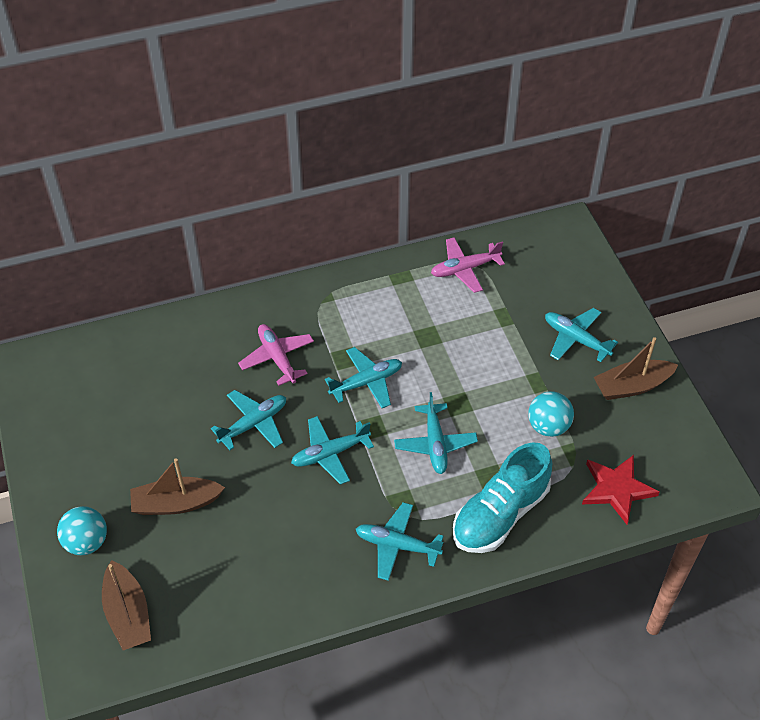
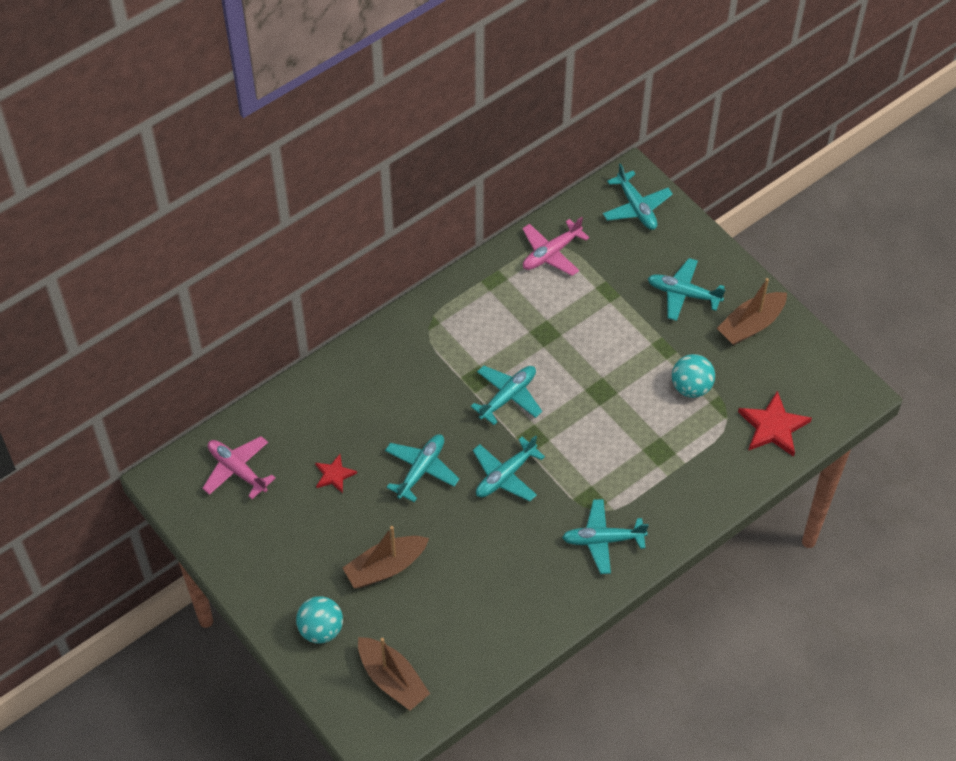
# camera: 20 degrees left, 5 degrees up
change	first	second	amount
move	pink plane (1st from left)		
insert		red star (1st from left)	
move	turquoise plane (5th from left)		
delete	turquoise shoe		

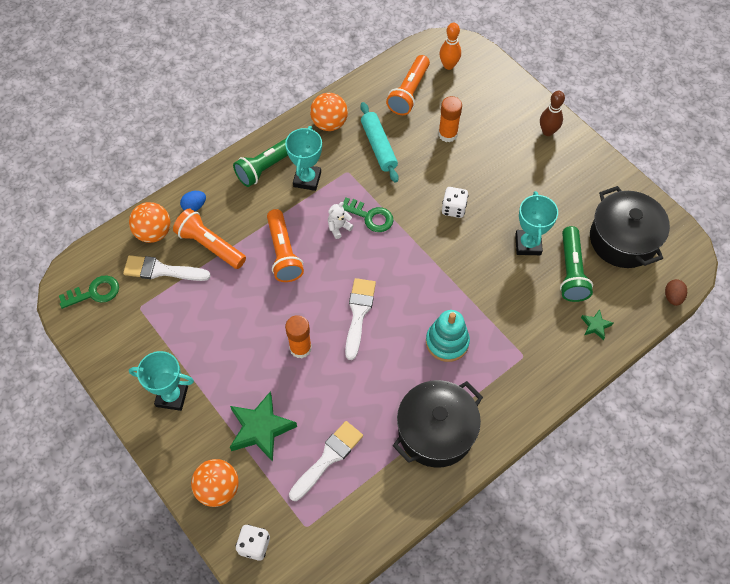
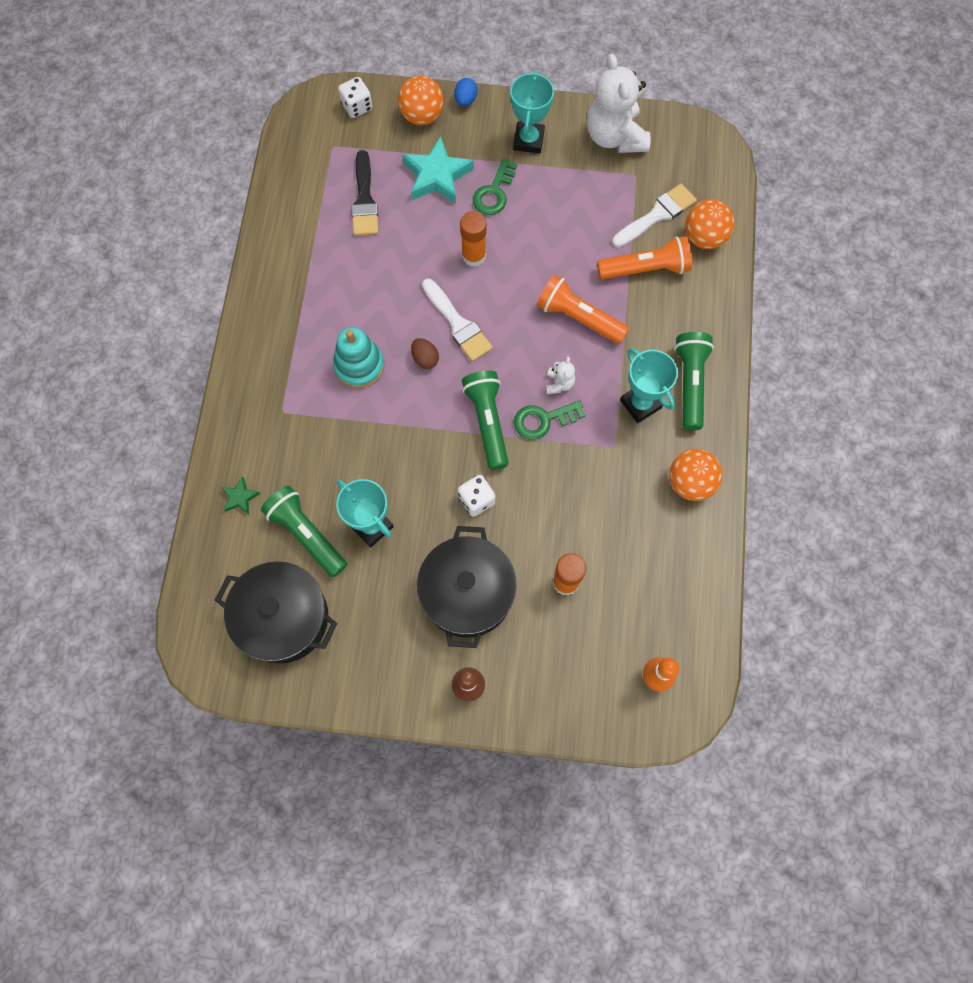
# camera: 135 degrees right, 10 degrees up
change	first	second	amount
recolor	white brush (2nd from left)	black brush	
recolor	green star (1st from left)	turquoise star	
move	brown egg		
move	black pot (1st from left in the first image)	black pot (2nd from left)	
move	blue egg		
insert		green flashlight (2nd from left)	
move	green key (1st from left)		
rotate	turquoise trophy (1st from left in the first image)	turquoise trophy (2nd from left)	45 degrees counterclockwise
insert		white teddy bear (2nd from left)	
delete	turquoise rolling pin		
delete	orange flashlight (3rd from left)		

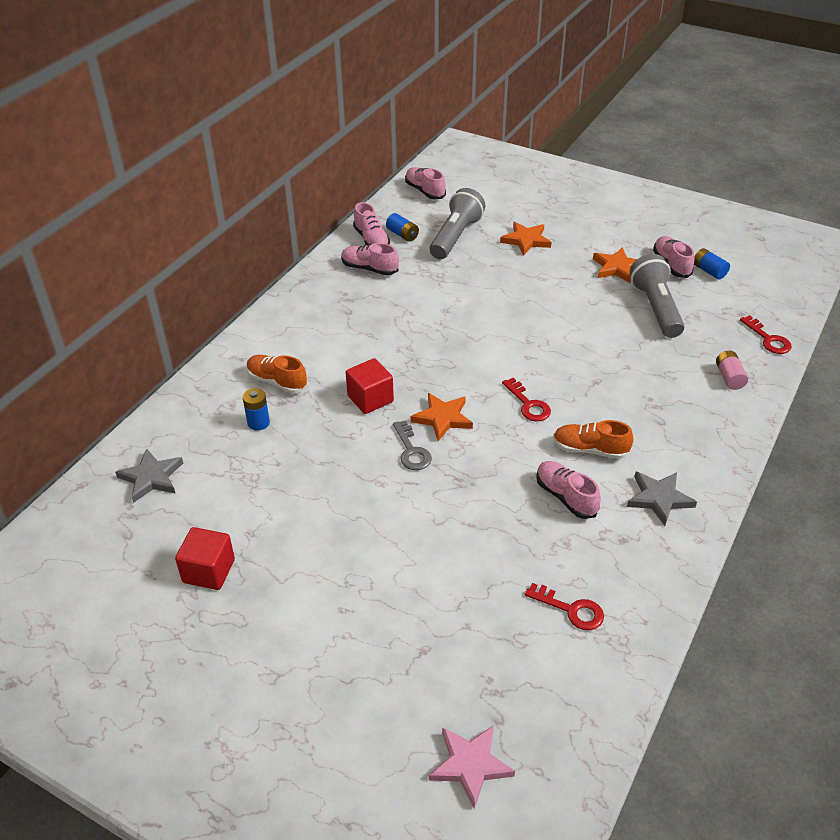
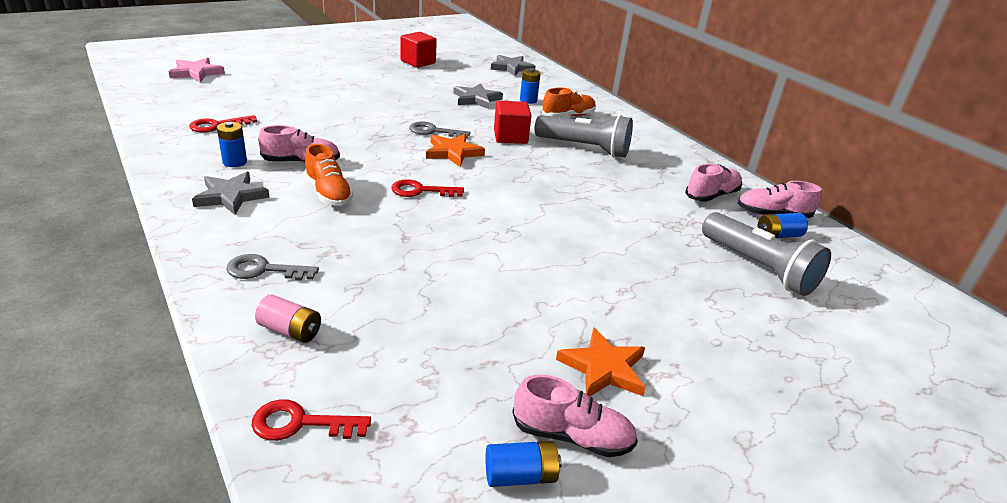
# camera: 115 degrees right, 10 degrees down
change	first	second	amount
insert		blue battery (1st from left)	
insert		grey key (1st from left)	
rotate	orange shoe (2nd from left in the first image)	orange shoe (1st from left)	105 degrees clockwise
insert		grey star (2nd from left)	
move	grey flashlight (2nd from left in the first image)	grey flashlight (1st from left)	
delete	pink shoe (3rd from left)		
delete	orange star (2nd from left)		

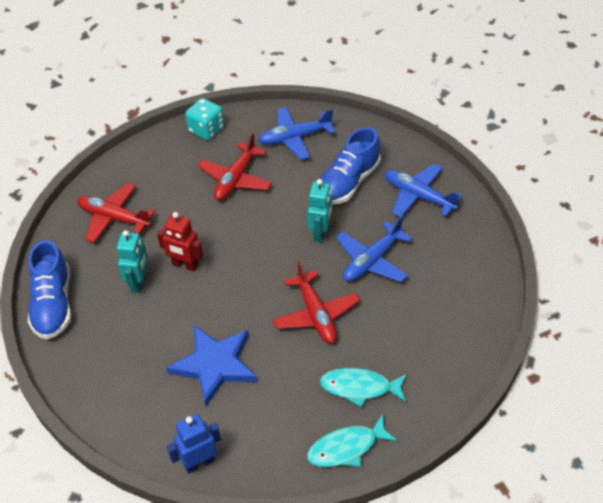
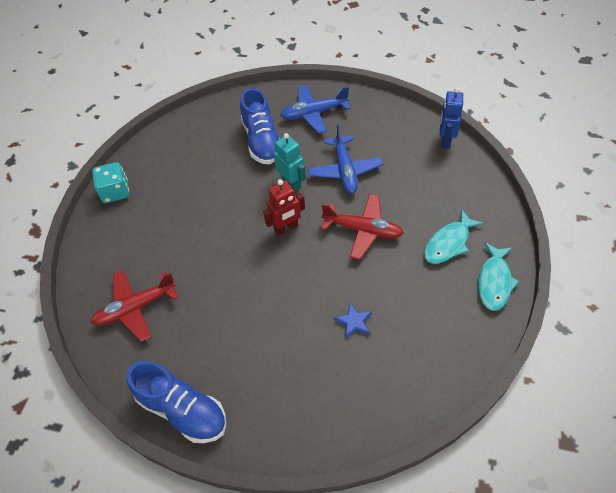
# camera: 50 degrees left, 5 degrees up
change	first	second	amount
move	red robot		
resize	blue star		x0.45
move	blue robot		
delete	turquoise robot (1st from left)		
delete	red plane (2nd from left)		
delete	blue plane (1st from left)		

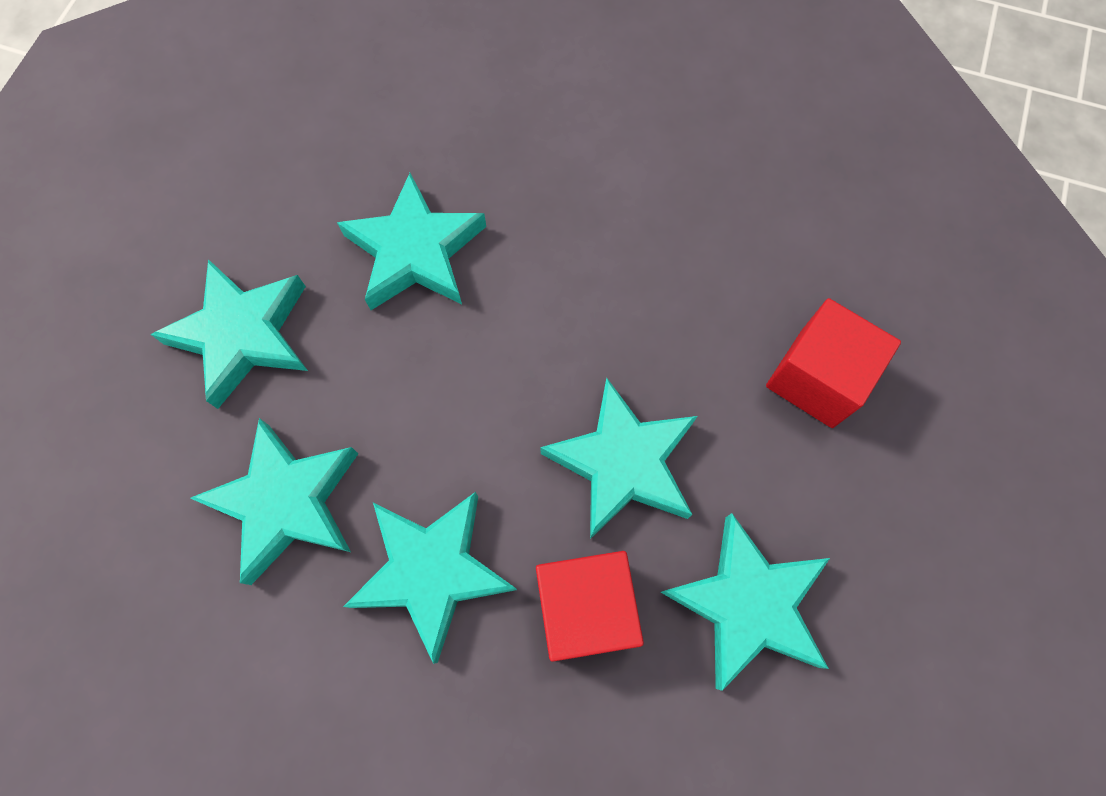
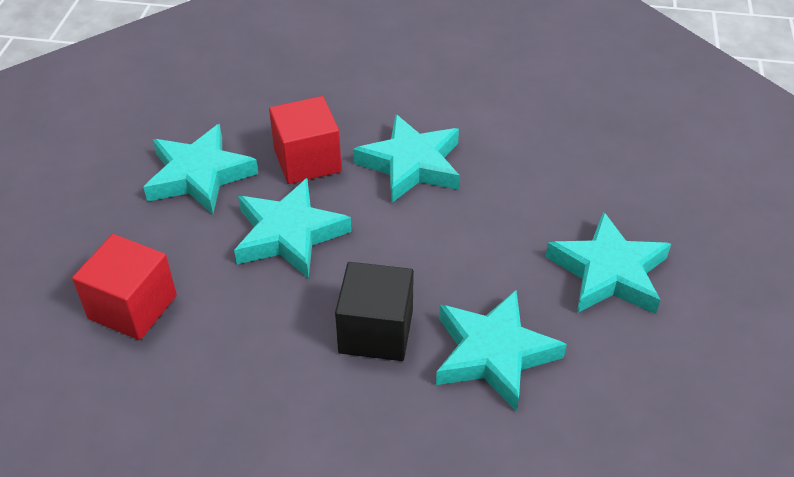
# camera: 170 degrees right, 25 degrees down
change	first	second	amount
insert		black cube	
delete	turquoise star (2nd from left)		

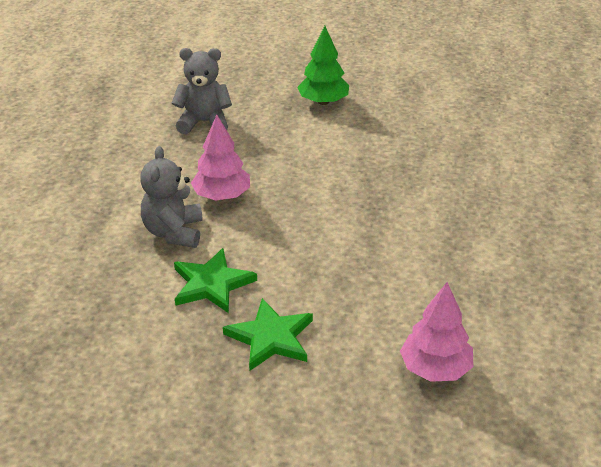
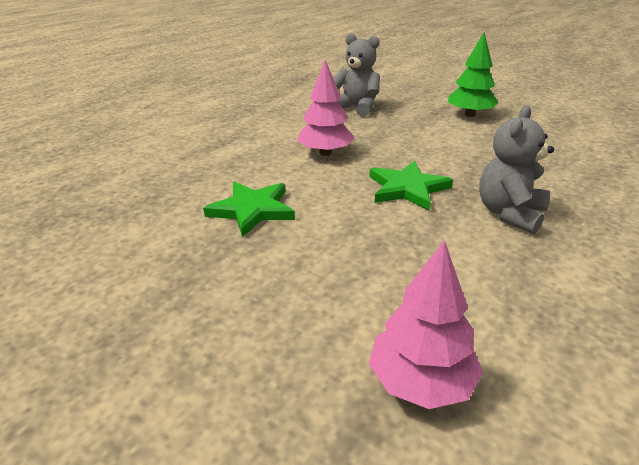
# camera: 30 degrees right, 5 degrees down
change	first	second	amount
move	green star (2nd from left)		
move	grey teddy bear (1st from left in the first image)	grey teddy bear (2nd from left)	

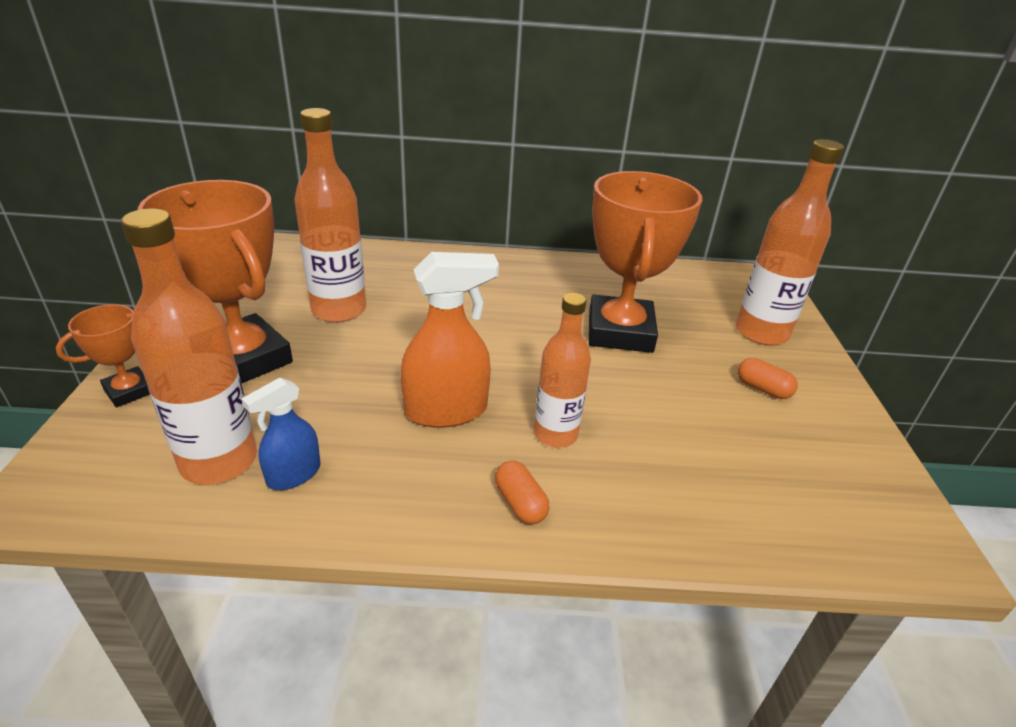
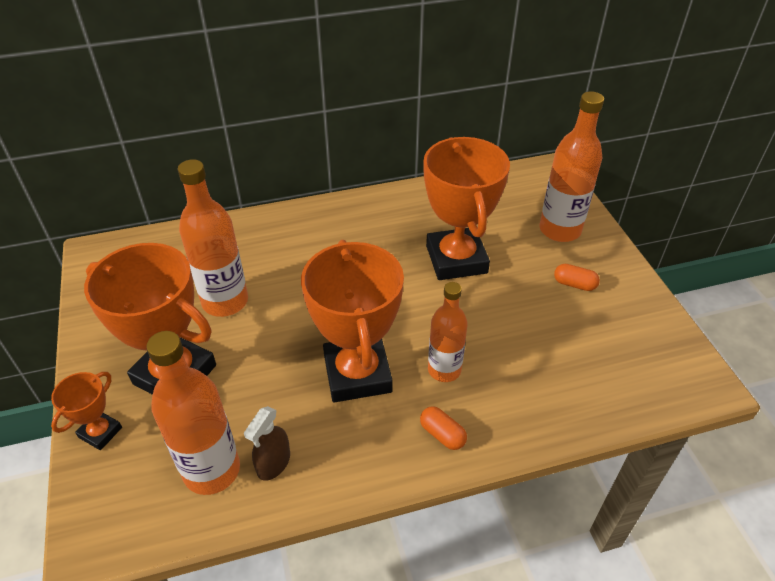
# camera: 15 degrees left, 10 degrees up
change	first	second	amount
recolor	blue spray bottle	brown spray bottle	
replace	orange spray bottle	orange trophy (3rd from left)	

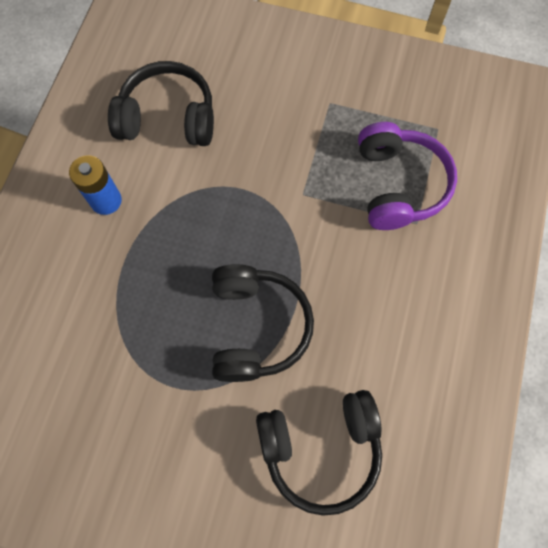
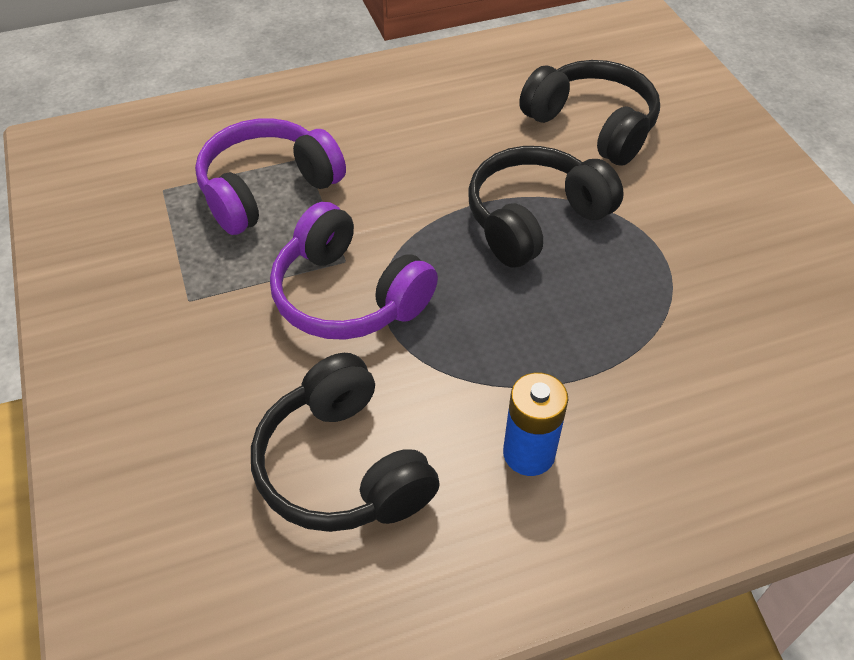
# camera: 125 degrees left, 20 degrees down
change	first	second	amount
insert		purple headphones (2nd from left)	

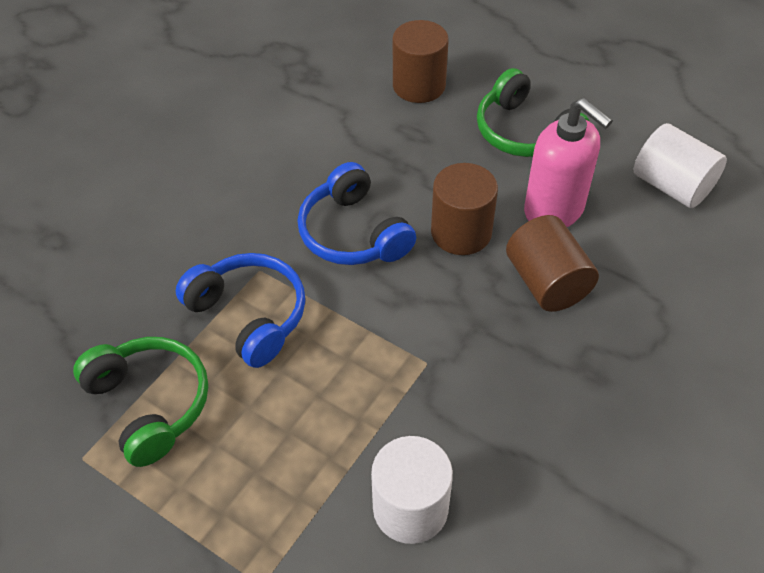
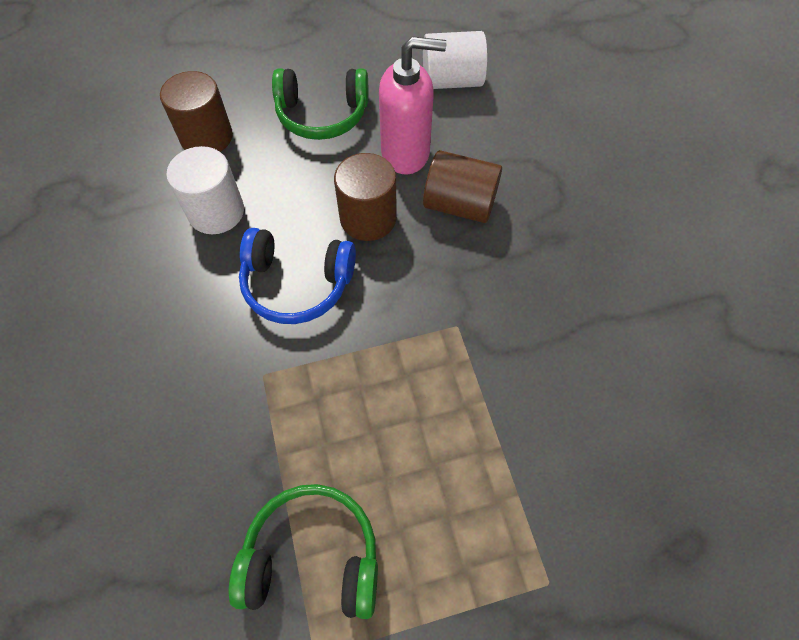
# camera: 50 degrees left, 10 degrees up
change	first	second	amount
move	white cylinder (1st from left)		
delete	blue headphones (1st from left)		

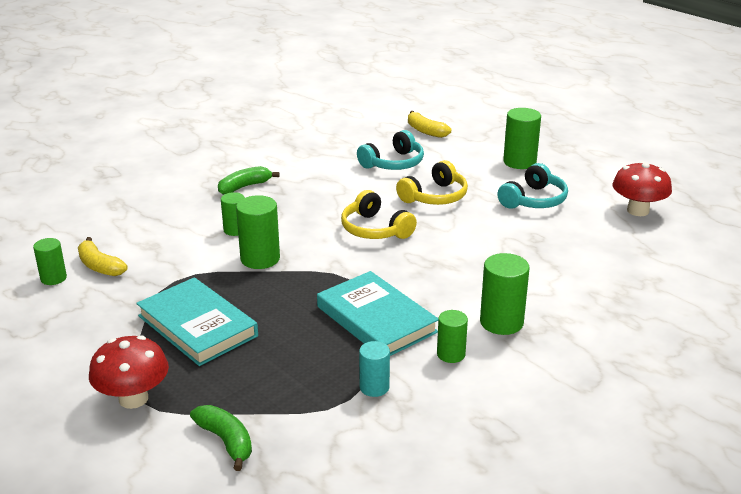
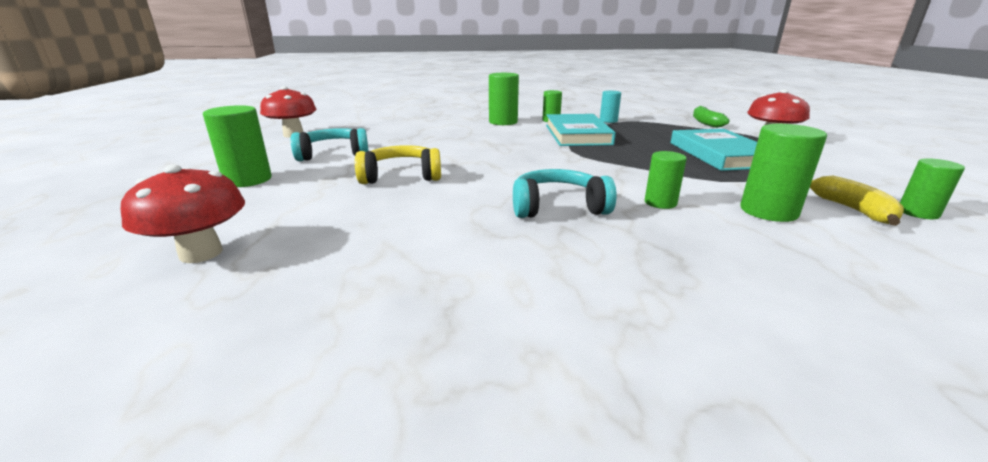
# camera: 145 degrees left, 5 degrees down
change	first	second	amount
replace	yellow banana (2nd from left)	red mushroom (1st from left)	
move	turquoise headphones (1st from left in the first image)	turquoise headphones (2nd from left)	
move	green cylinder (3rd from left in the first image)	green cylinder (5th from left)	
delete	green banana (2nd from left)		
delete	yellow headphones (1st from left)		

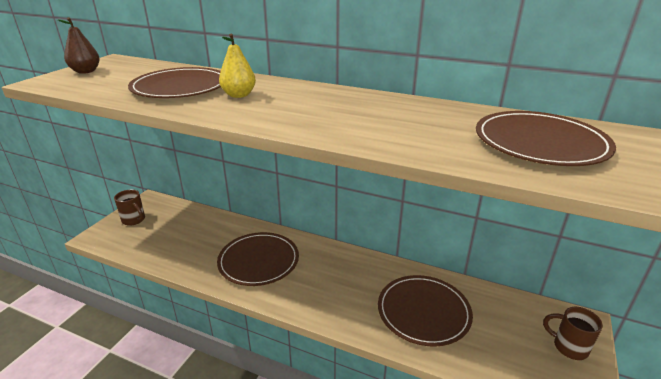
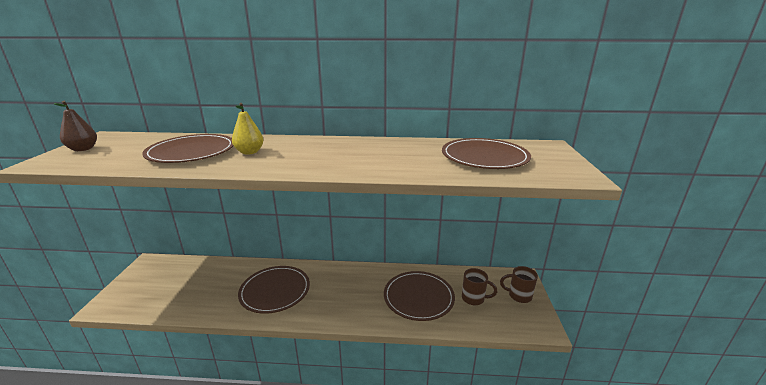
# camera: 20 degrees left, 5 degrees down
change	first	second	amount
move	brown mug (1st from left)		

